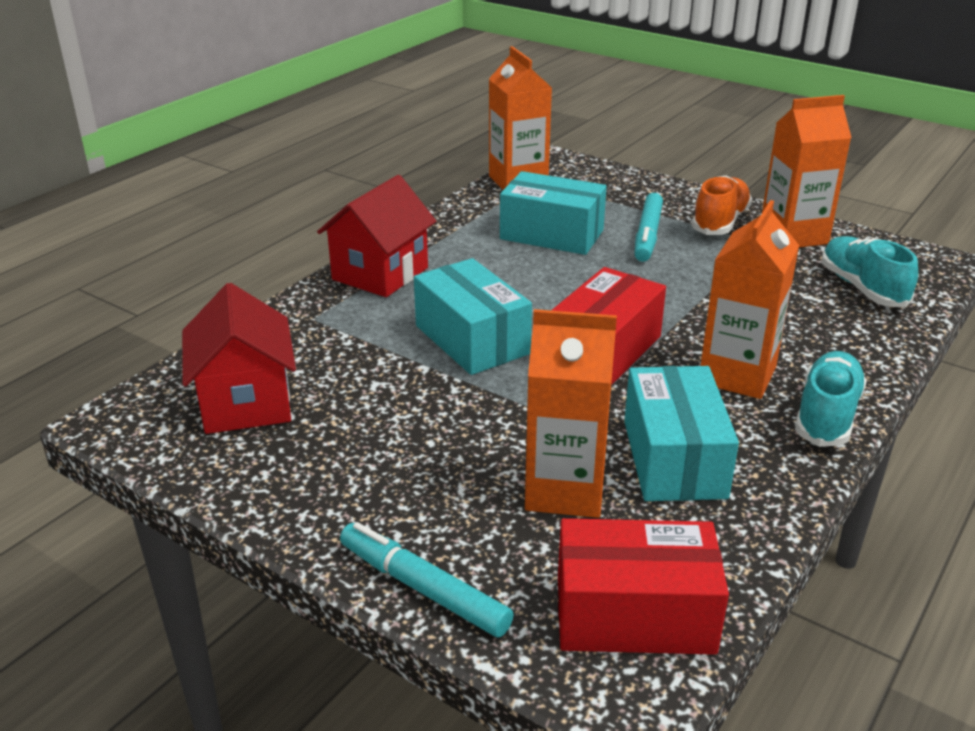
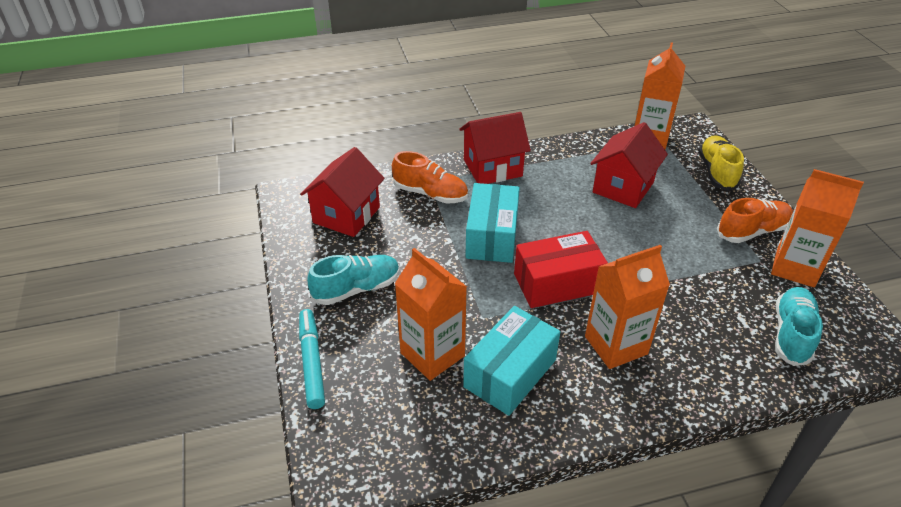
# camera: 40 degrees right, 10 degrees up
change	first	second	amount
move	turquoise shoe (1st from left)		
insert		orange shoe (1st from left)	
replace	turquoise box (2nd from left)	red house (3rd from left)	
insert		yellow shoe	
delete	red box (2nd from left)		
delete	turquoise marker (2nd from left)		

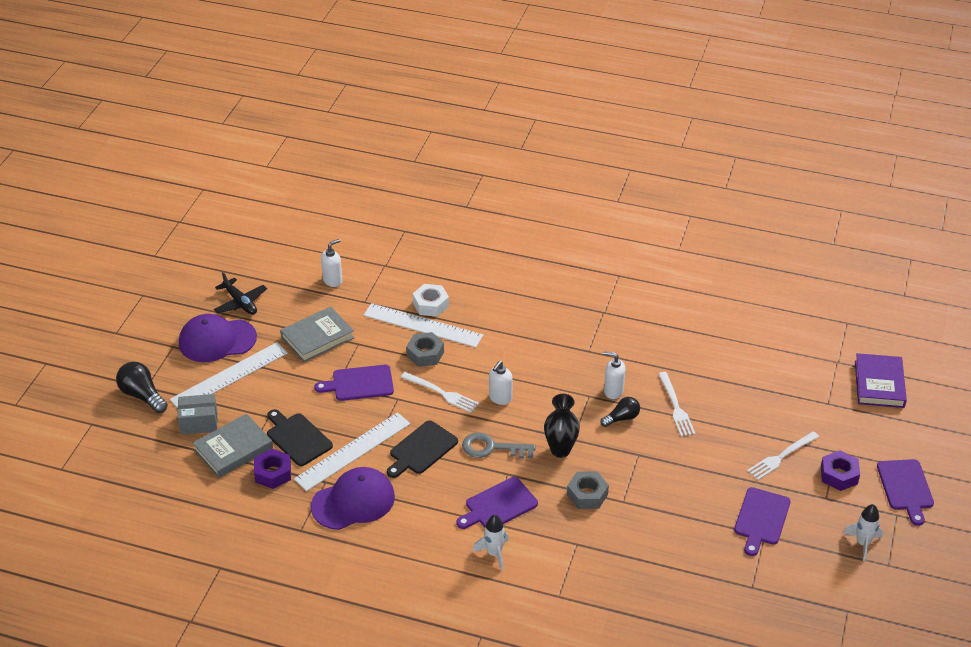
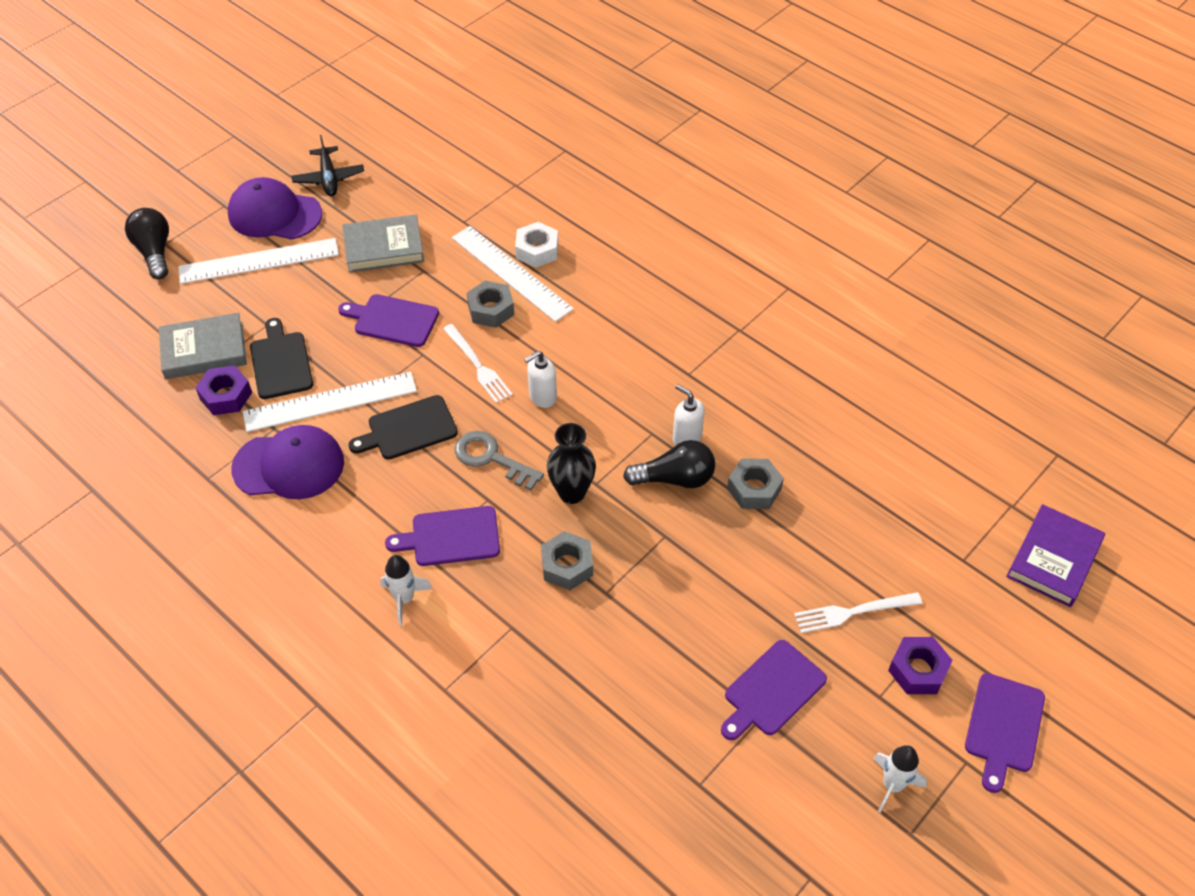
# camera: 25 degrees right, 10 degrees up
change	first	second	amount
resize	black light bulb (2nd from left)		x1.52
replace	white fork (2nd from left)	grey nut (3rd from left)	
delete	grey box		
delete	white soap dispenser (1st from left)		

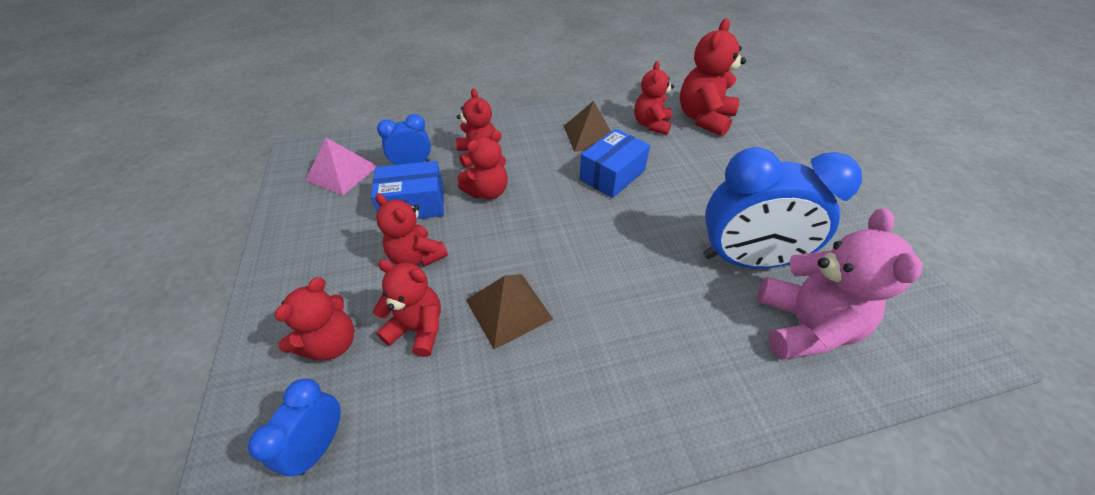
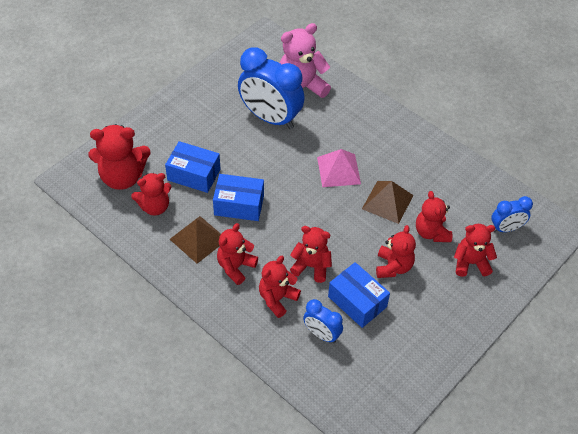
# camera: 125 degrees left, 5 degrees up
change	first	second	amount
insert		blue box (1st from left)	
insert		red teddy bear (3rd from left)	
rotate	blue clock (3rd from left in the first image)	blue clock (1st from left)	150 degrees clockwise
move	pink pyramid		

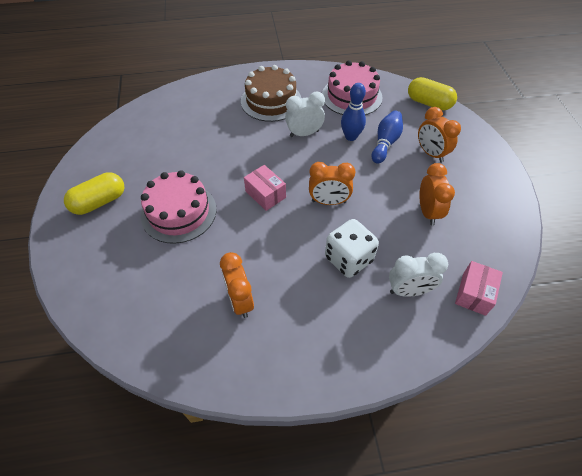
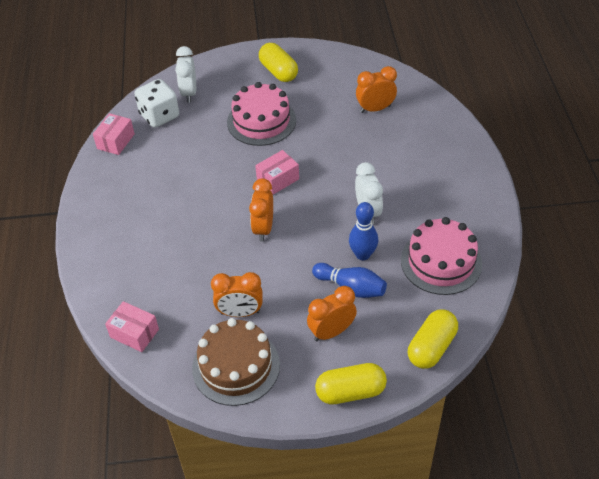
# camera: 95 degrees right, 5 degrees down
change	first	second	amount
insert		pink box (1st from left)	
move	white dice		
move	white clock (2nd from left in the first image)	white clock (1st from left)	
move	brown cake		
insert		yellow capsule (2nd from left)	
move	orange clock (1st from left in the first image)	orange clock (4th from left)	

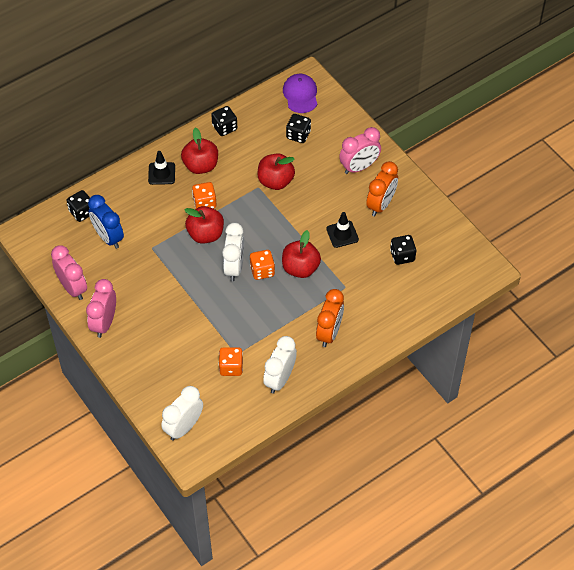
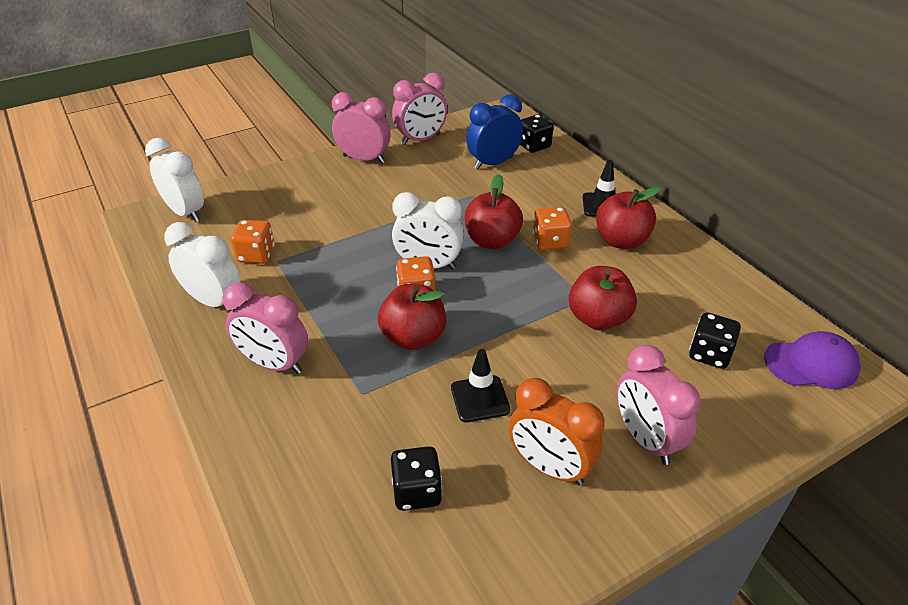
# camera: 95 degrees right, 15 degrees down
change	first	second	amount
recolor	orange clock (1st from left)	pink clock (1st from left)	
delete	black dice (2nd from left)		

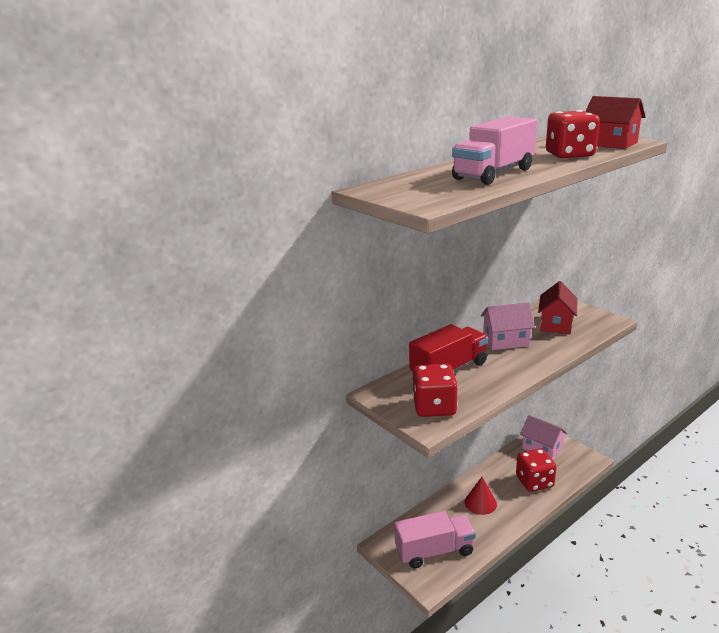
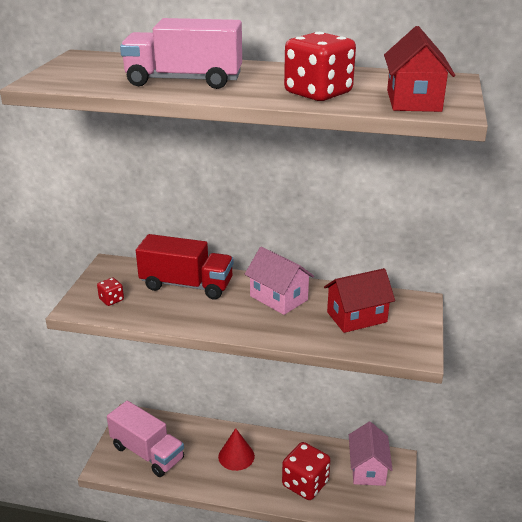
# camera: 50 degrees right, 5 degrees up
change	first	second	amount
resize	red dice (1st from left)		x0.48

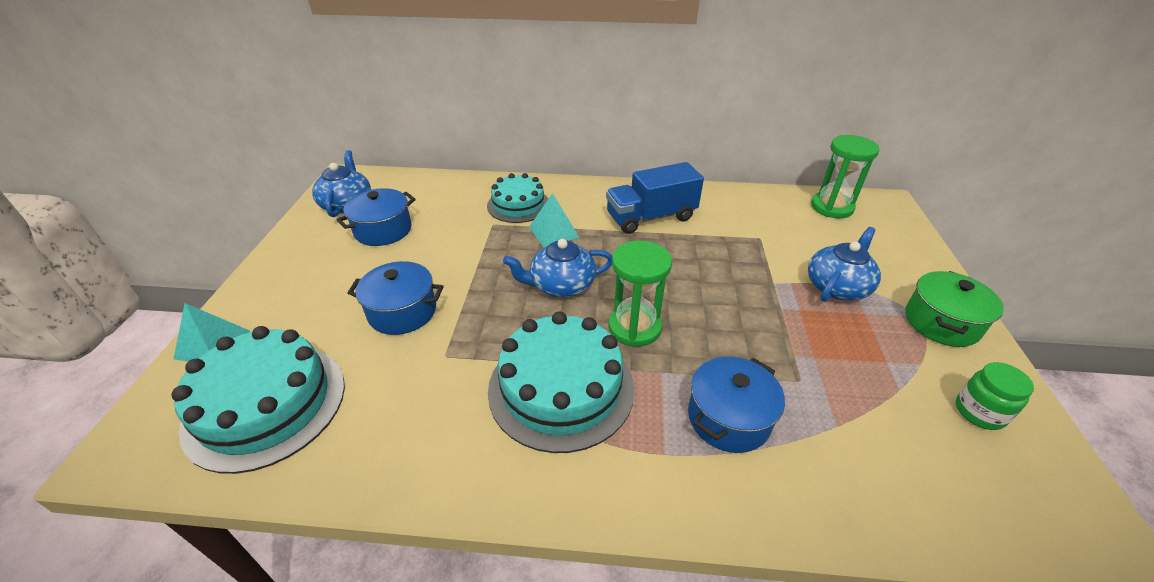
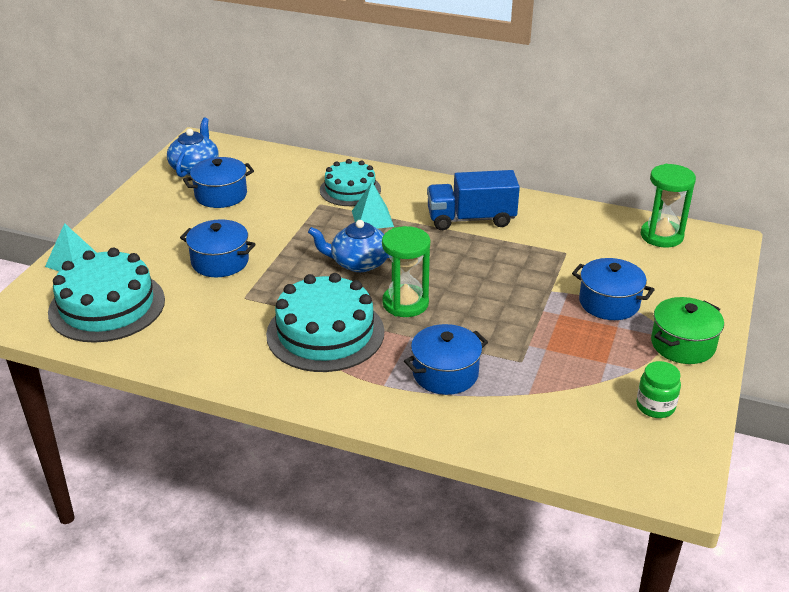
# camera: 15 degrees right, 5 degrees down
change	first	second	amount
replace	blue teapot (3rd from left)	blue pot (4th from left)	

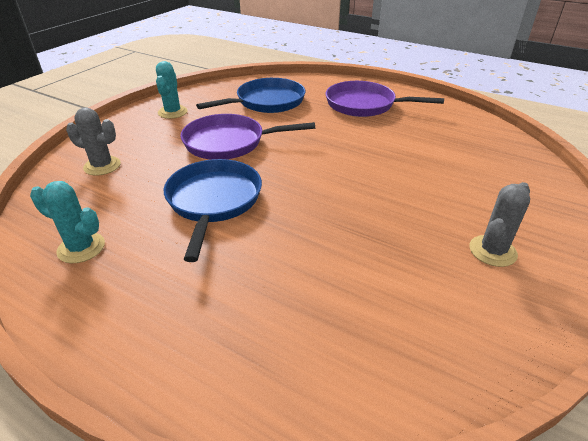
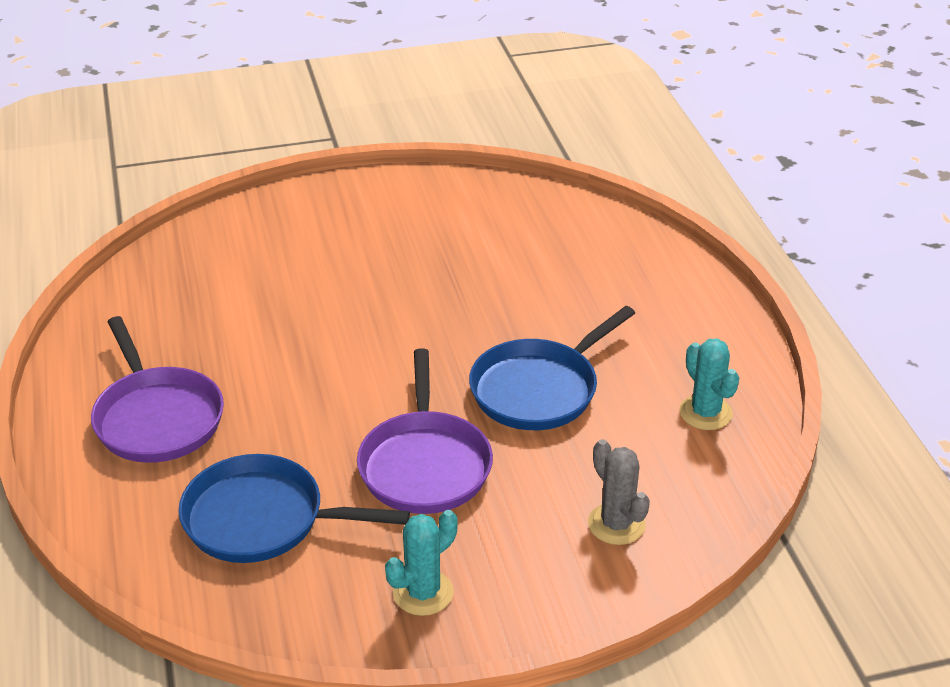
# camera: 135 degrees left, 0 degrees up
change	first	second	amount
rotate	purple pan (1st from left in the first image)	purple pan (2nd from left)	45 degrees clockwise
delete	grey cactus (2nd from left)		

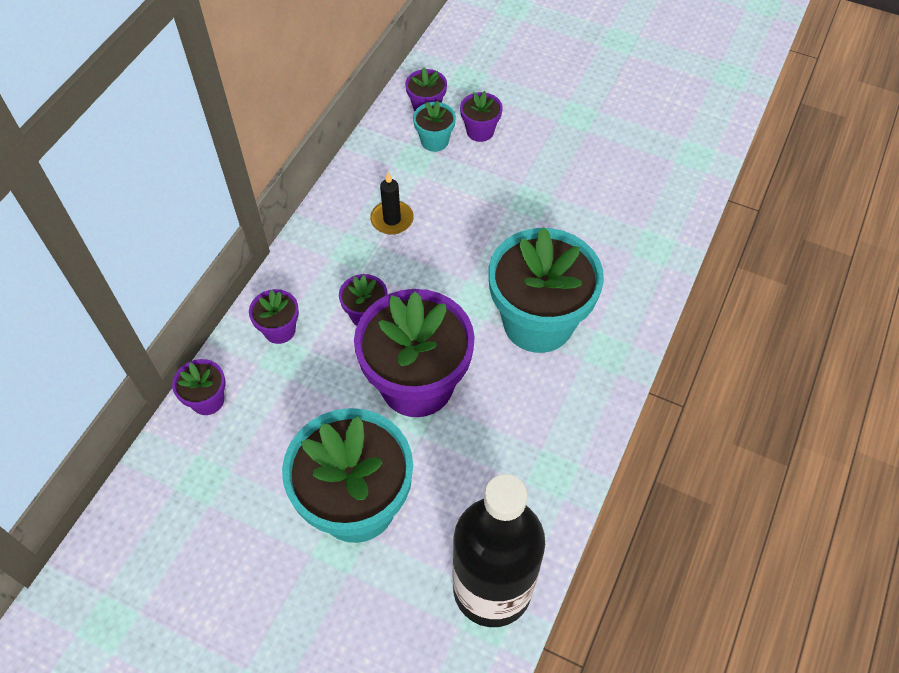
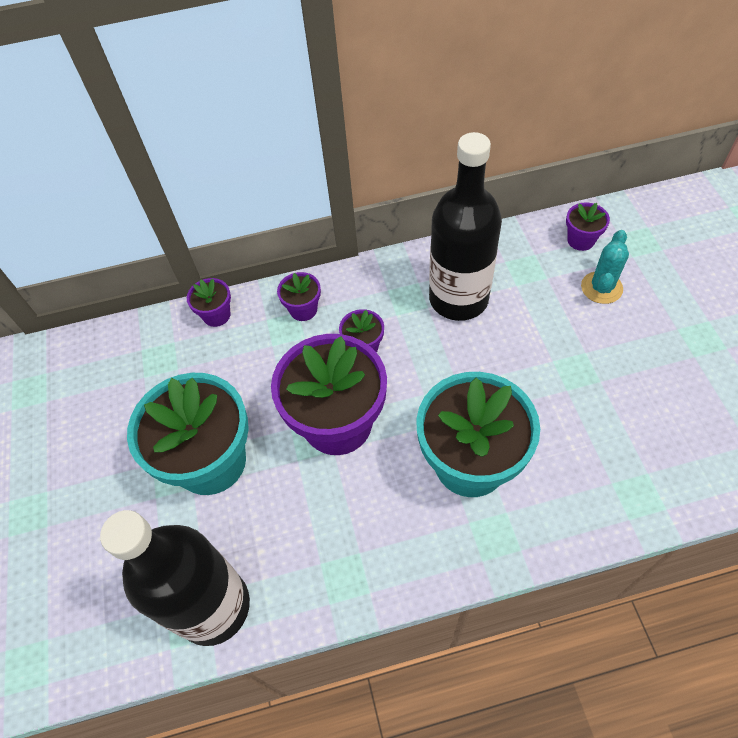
# camera: 55 degrees right, 0 degrees up
change	first	second	amount
replace	black candle	black bottle (2nd from left)	
replace	purple flower pot (6th from left)	turquoise cactus	
delete	turquoise flower pot (2nd from left)		

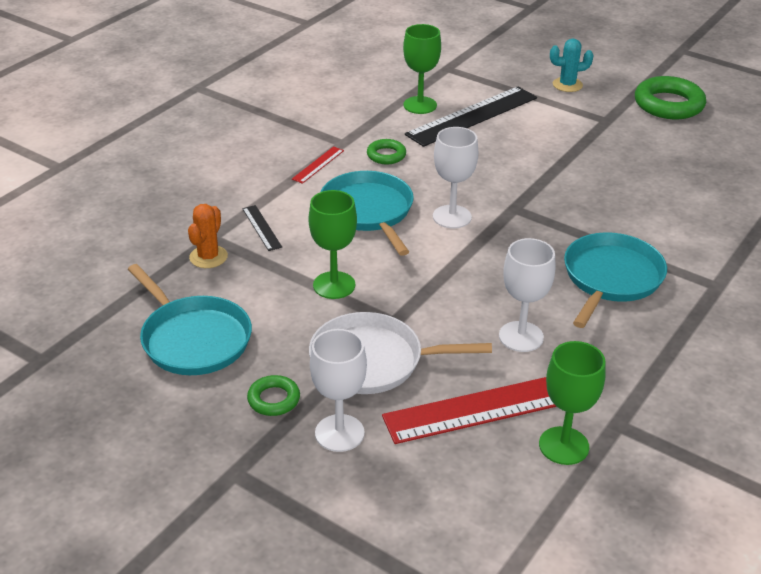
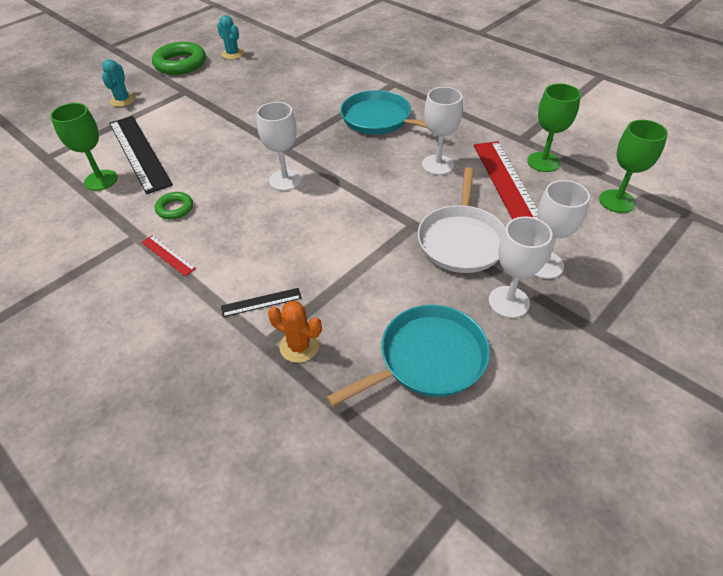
# camera: 80 degrees left, 10 degrees up
change	first	second	amount
insert		turquoise cactus (2nd from left)	
replace	green ring (1st from left)	white goblet (3rd from left)	
move	green goblet (1st from left in the first image)	green goblet (3rd from left)	
delete	turquoise pan (2nd from left)		

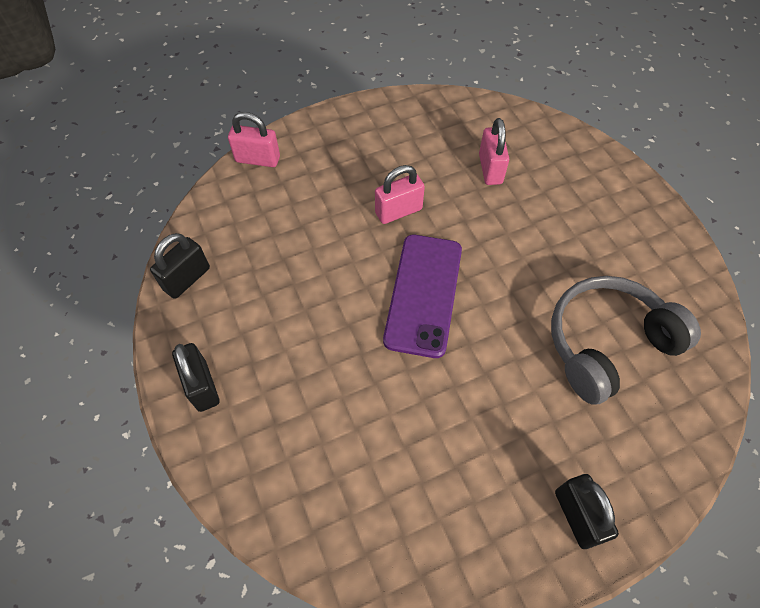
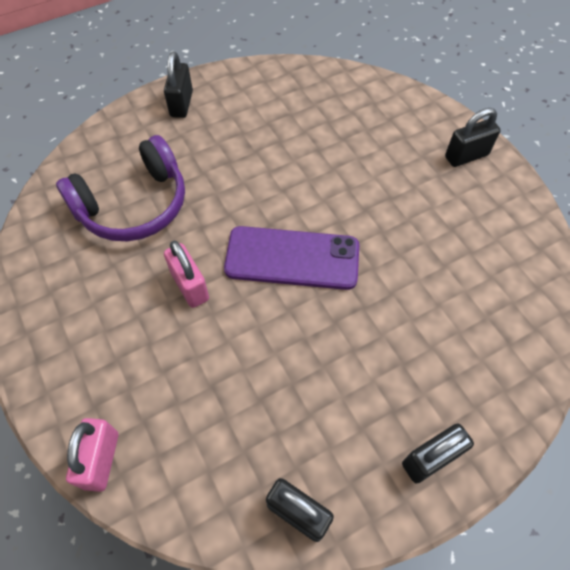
# camera: 95 degrees left, 0 degrees up
change	first	second	amount
replace	pink padlock (3rd from left)	purple headphones	
insert		black padlock (1st from left)	
delete	grey headphones		

